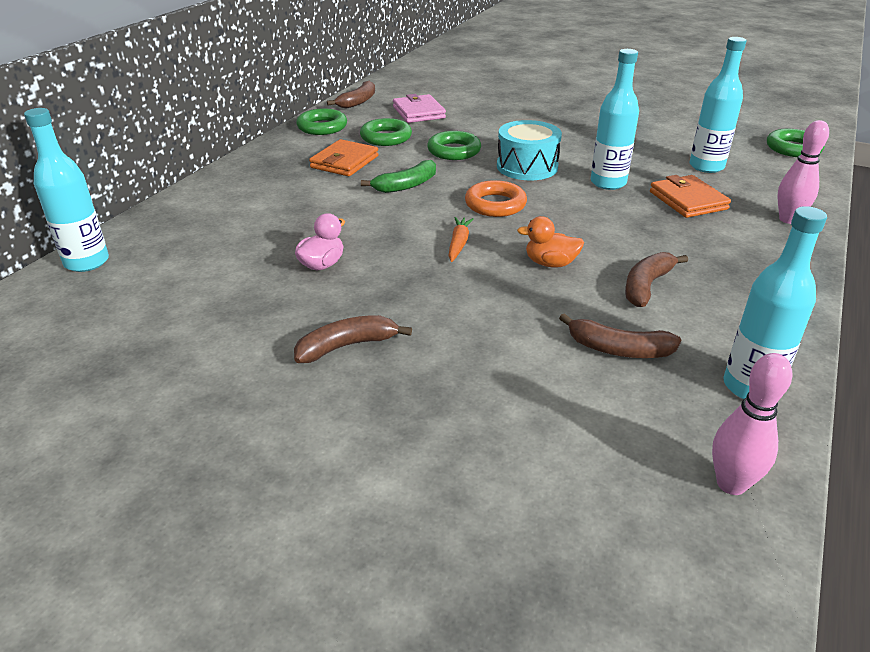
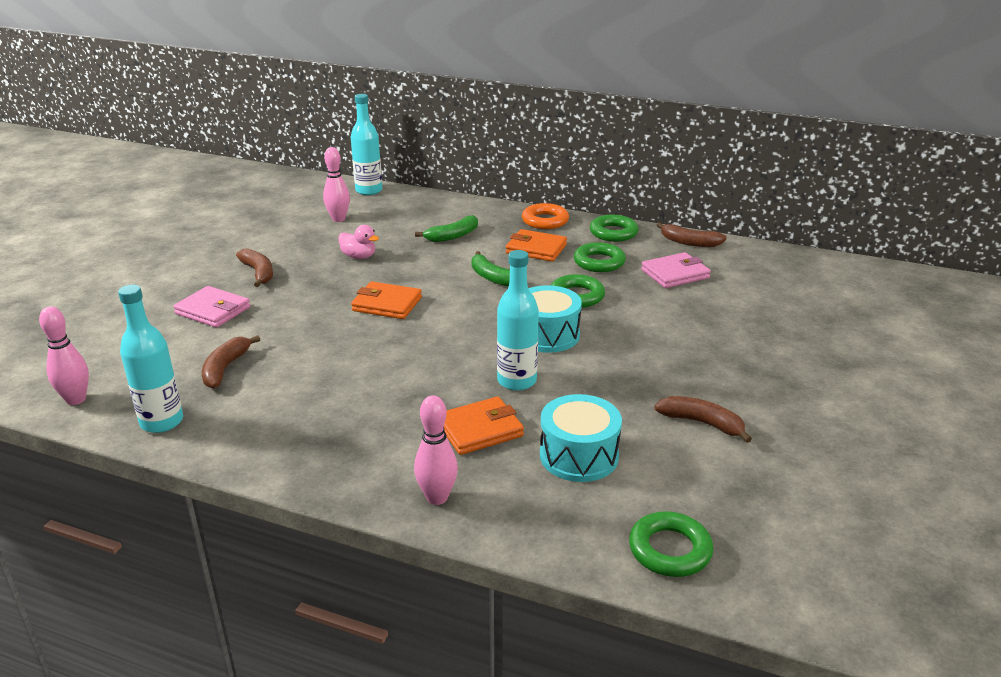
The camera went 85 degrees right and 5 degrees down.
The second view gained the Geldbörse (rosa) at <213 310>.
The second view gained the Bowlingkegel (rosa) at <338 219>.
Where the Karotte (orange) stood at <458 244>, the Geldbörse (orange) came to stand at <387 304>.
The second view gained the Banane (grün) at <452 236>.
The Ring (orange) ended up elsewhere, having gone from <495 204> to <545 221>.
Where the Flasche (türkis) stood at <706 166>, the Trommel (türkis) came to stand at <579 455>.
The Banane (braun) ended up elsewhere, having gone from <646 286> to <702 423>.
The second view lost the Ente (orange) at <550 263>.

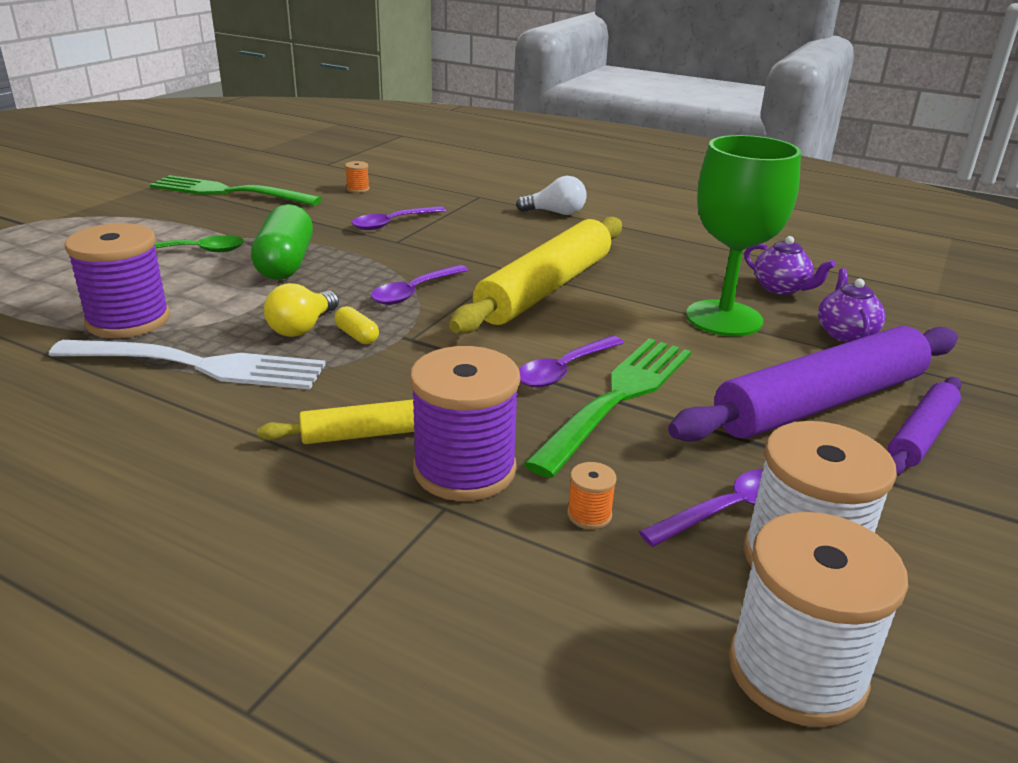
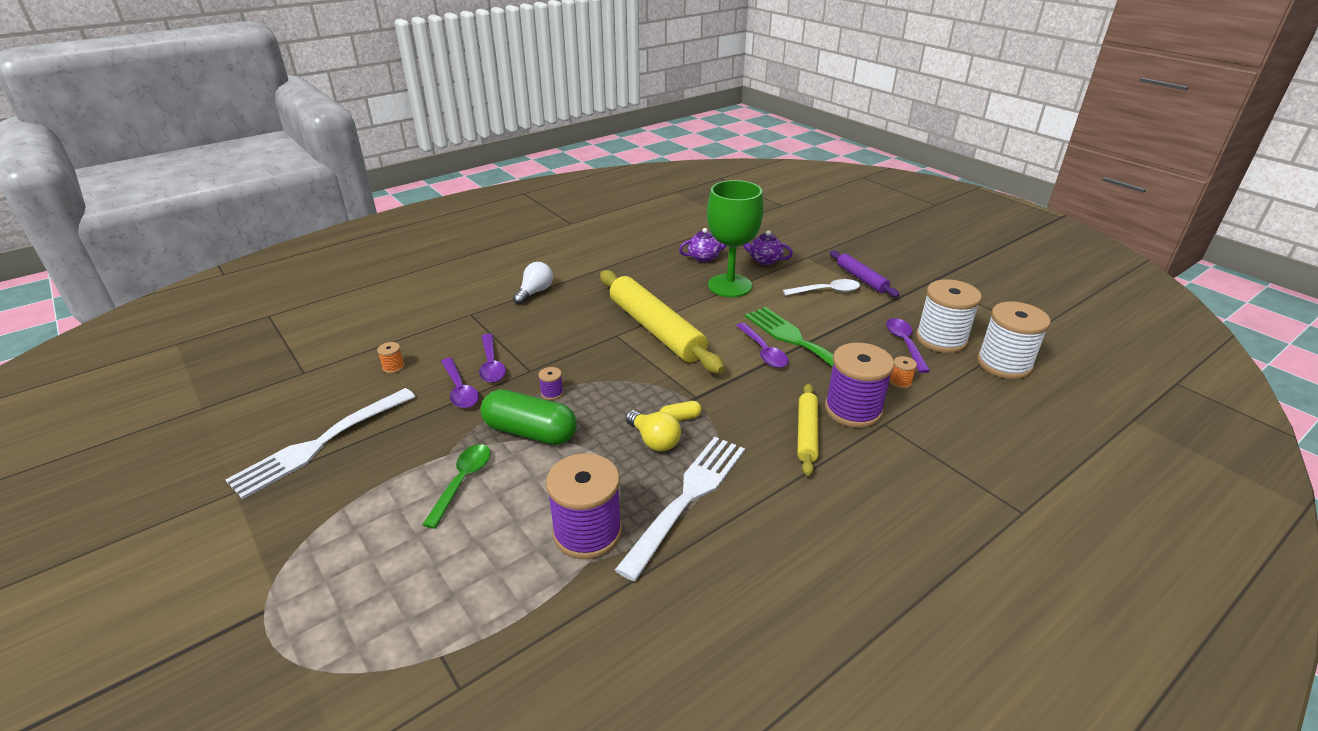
The camera went 65 degrees left and 5 degrees up.
What was the Gabel (grün) at <229 192> turned into the Gabel (weiß) at <321 443>.
The Löffel (lila) ended up elsewhere, having gone from <415 292> to <459 389>.
The second view gained the Garnrolle (lila) at <552 393>.
Where the Nudelholz (lila) stood at <820 403>, the Löffel (weiß) came to stand at <826 291>.

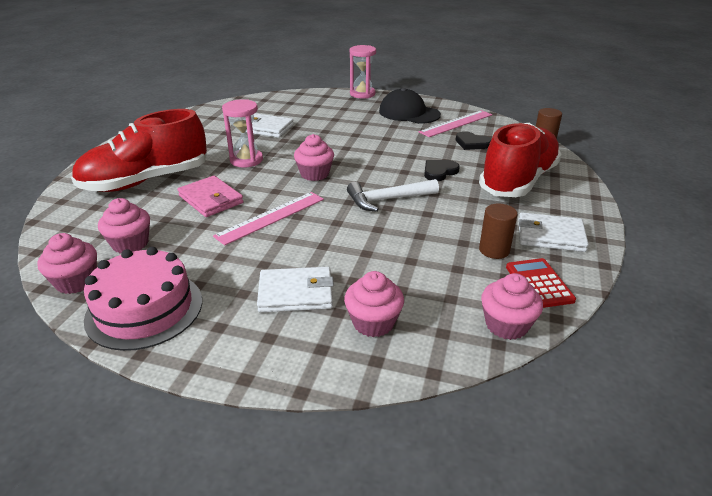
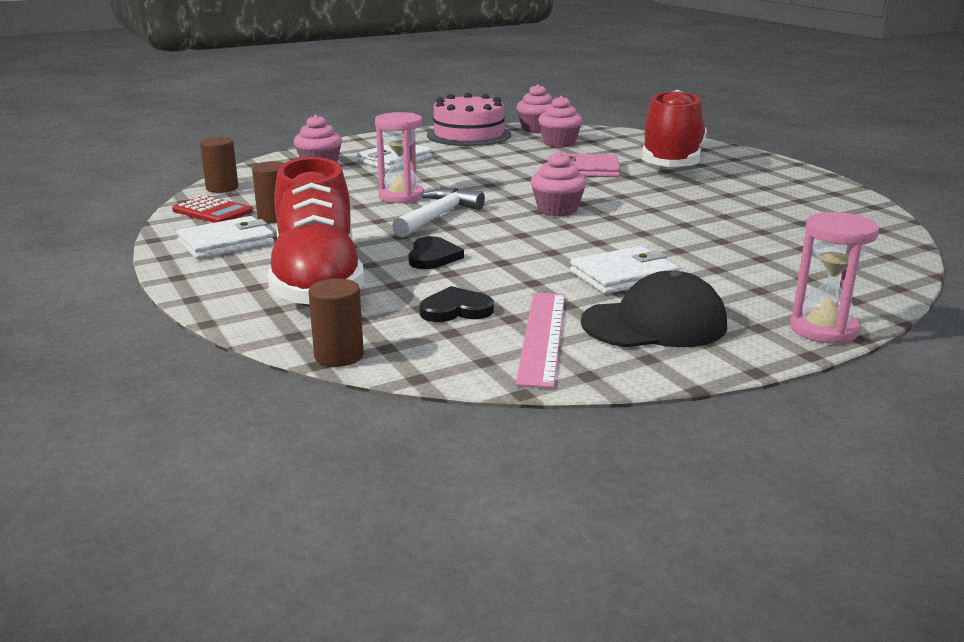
The camera went 135 degrees right and 10 degrees down.
Where the Muffin (rosa) stood at <506 325>, the Vollzylinder (braun) came to stand at <222 188>.
The Sanduhr (rosa) ended up elsewhere, having gone from <246 160> to <401 196>.
The Geldbörse (weiß) ended up elsewhere, having gone from <266 128> to <623 275>.
The second view lost the Lineal (rosa) at <271 217>.

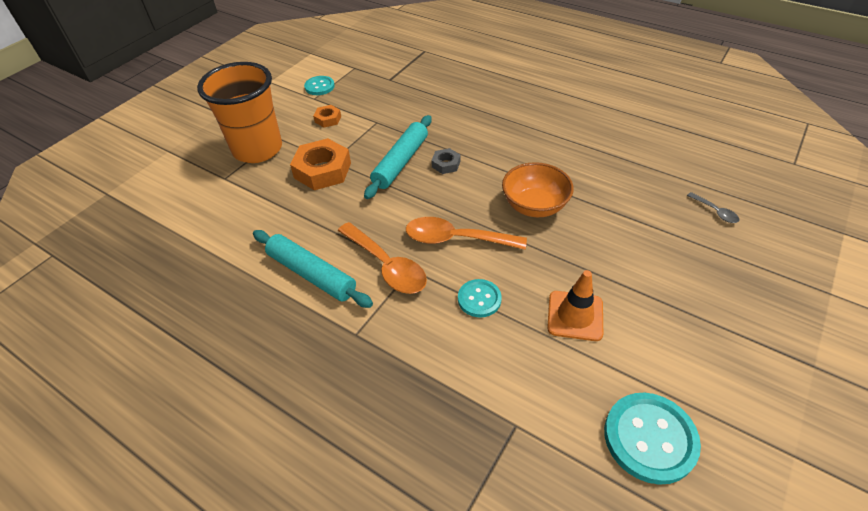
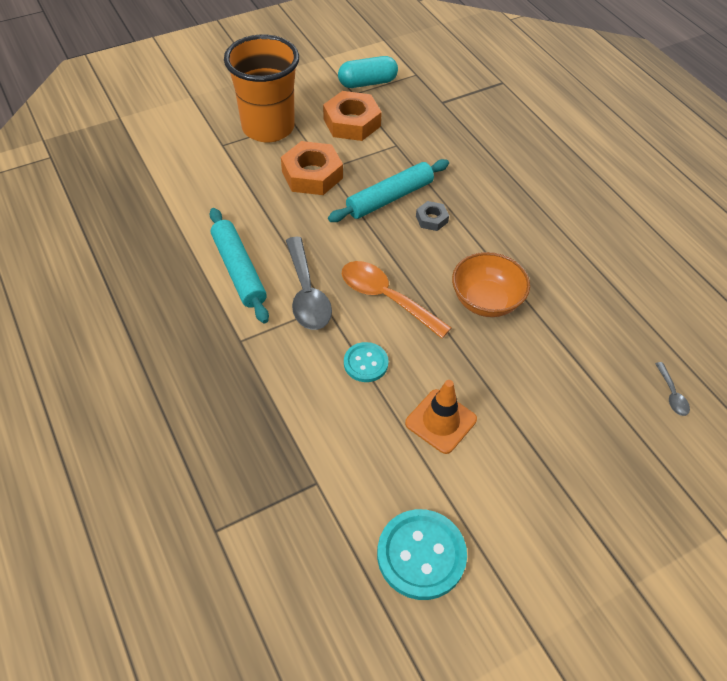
The camera went 25 degrees right and 5 degrees up.
What was the Löffel (orange) at <387 266> turned into the Löffel (grau) at <307 293>.
The size of the Sechskantmutter (orange) at <328 119> changed by a factor of 1.96.
Where the Knopf (türkis) stood at <319 87>, the Kapsel (türkis) came to stand at <367 83>.

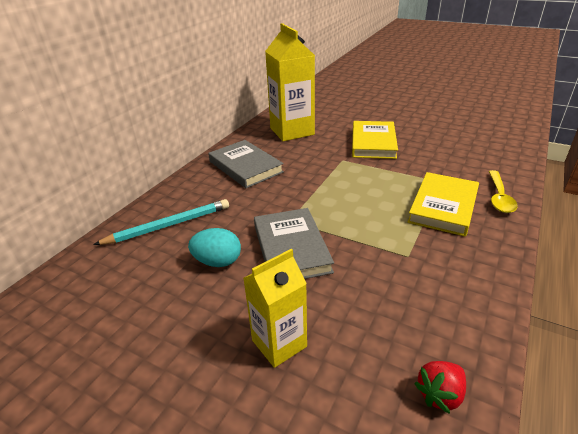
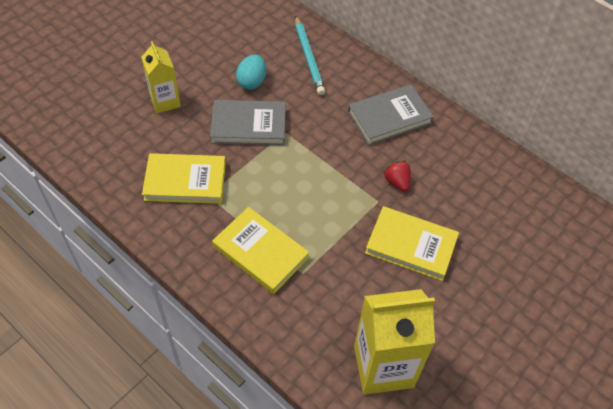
The camera went 100 degrees right and 20 degrees up.
The second view gained the Buch (gelb) at <185 181>.
The Getränkekarton (gelb) ended up elsewhere, having gone from <292 131> to <383 366>.
The Erdbeere (rot) ended up elsewhere, having gone from <440 394> to <397 182>.
The second view lost the Löffel (gelb) at <499 197>.

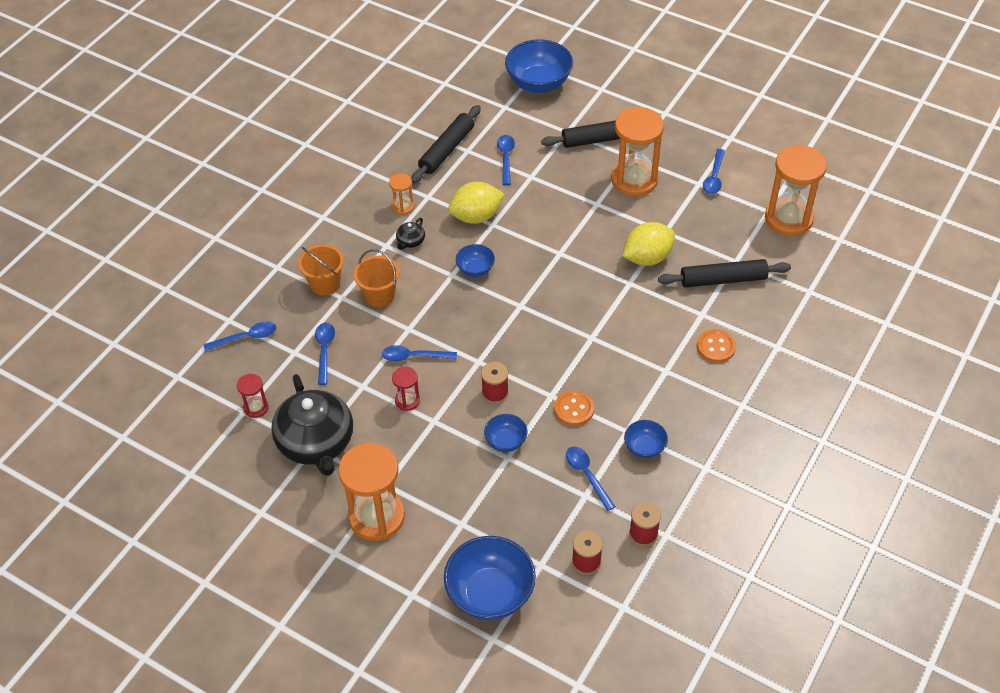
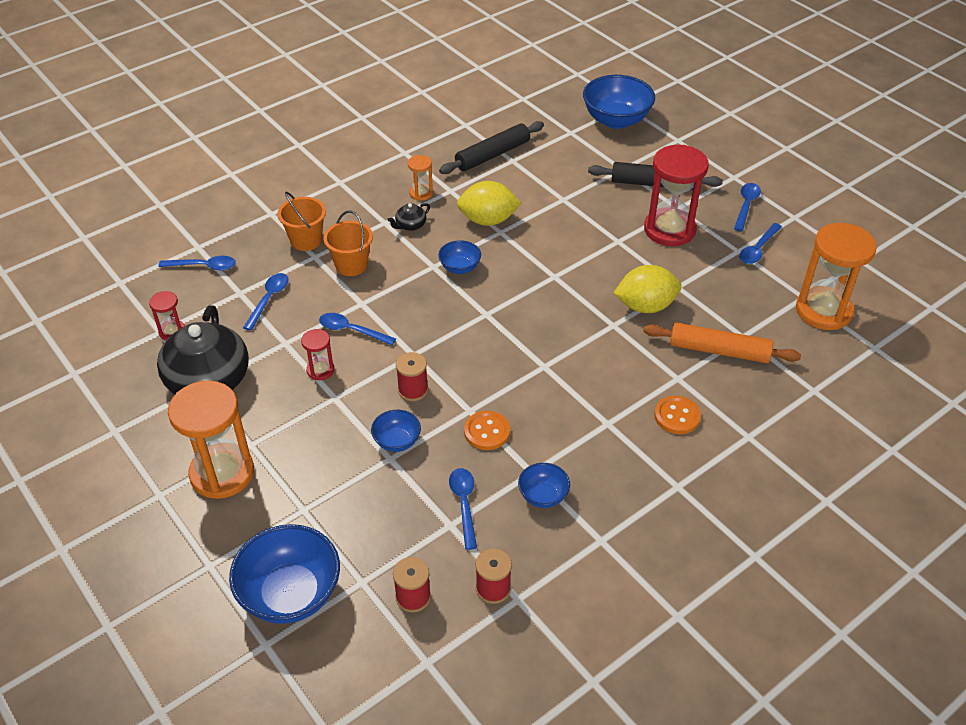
The camera went 20 degrees right and 5 degrees down.
What was the Nudelholz (schwarz) at <723 280> turned into the Nudelholz (orange) at <719 351>.
What was the Sanduhr (orange) at <634 180> turned into the Sanduhr (rot) at <669 229>.
The Löffel (blau) ended up elsewhere, having gone from <506 158> to <746 205>.

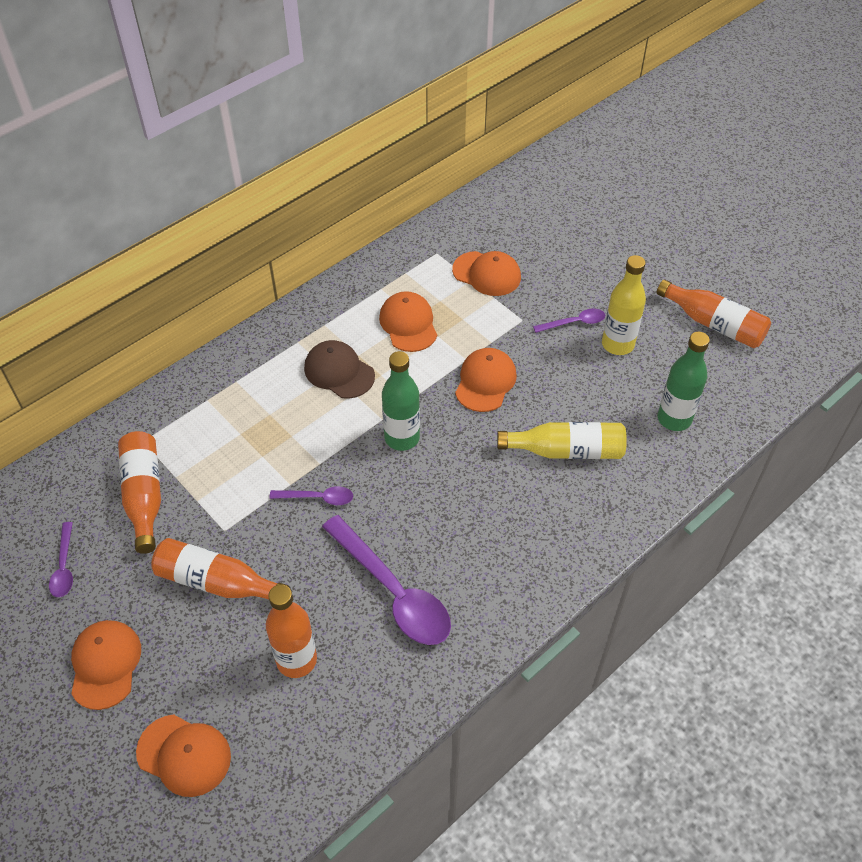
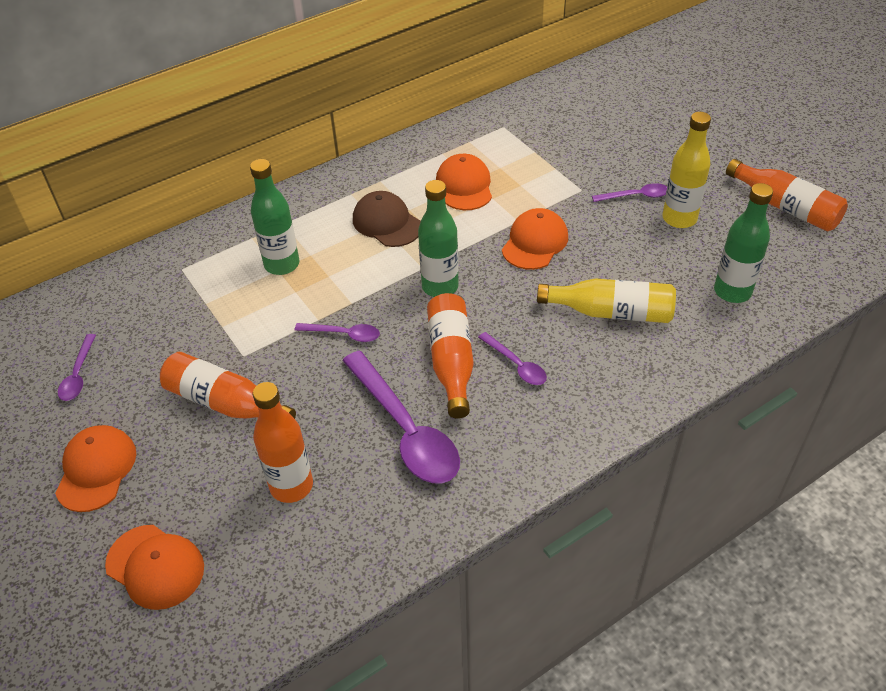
The camera went 10 degrees right and 5 degrees down.
The second view gained the Flasche (grün) at <282 264>.
The Flasche (orange) ended up elsewhere, having gone from <144 496> to <451 362>.
The second view gained the Löffel (lila) at <516 365>.
The second view lost the Kappe (orange) at <487 274>.

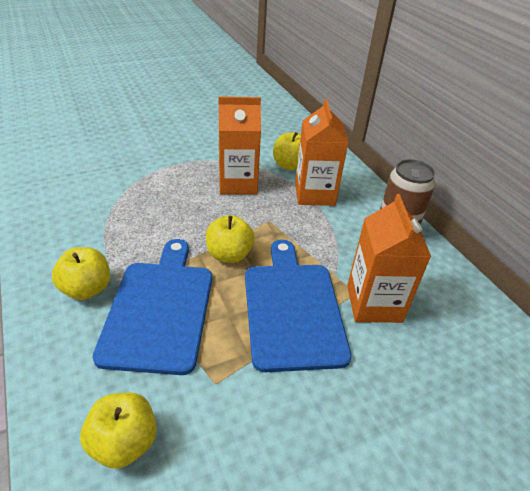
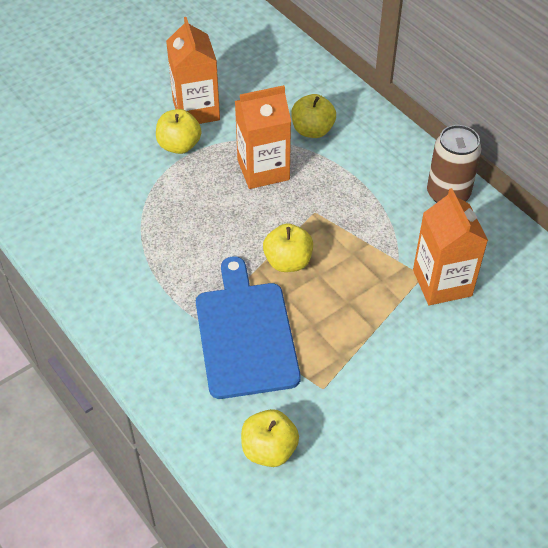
The camera went 10 degrees left and 10 degrees up.
The Apfel (gelb) ended up elsewhere, having gone from <87 289> to <179 145>.
The Getränkekarton (orange) ended up elsewhere, having gone from <314 194> to <196 110>.
The second view lost the Schneidebrett (blau) at <292 309>.

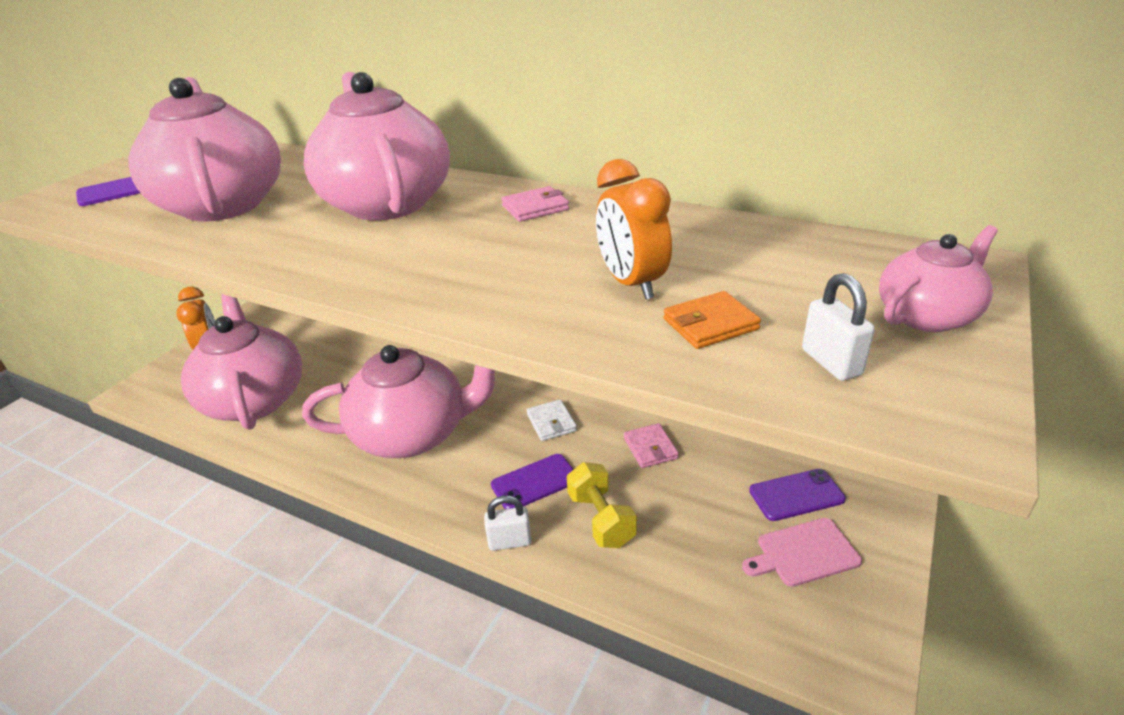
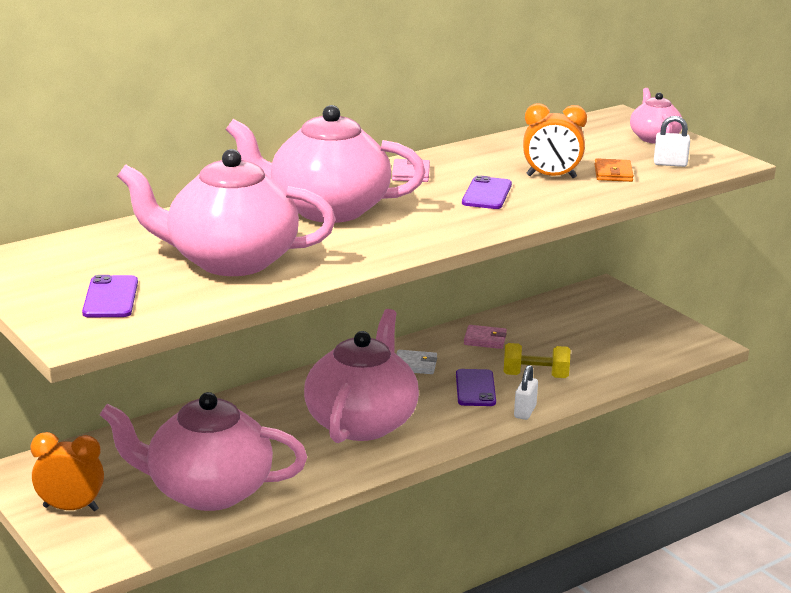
The camera went 65 degrees left and 10 degrees down.
The Handy (lila) ended up elsewhere, having gone from <796 495> to <487 194>.
The second view lost the Schneidebrett (rosa) at <804 553>.

